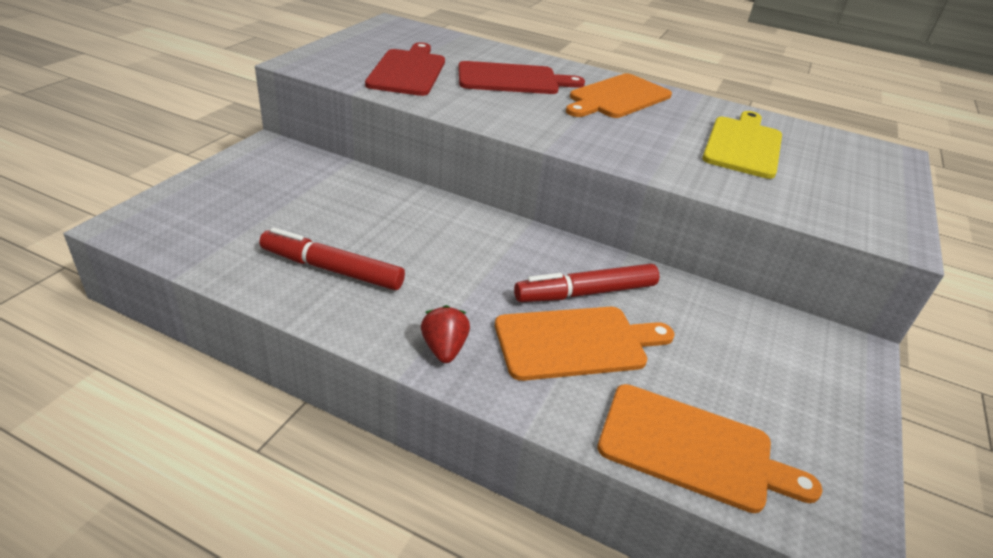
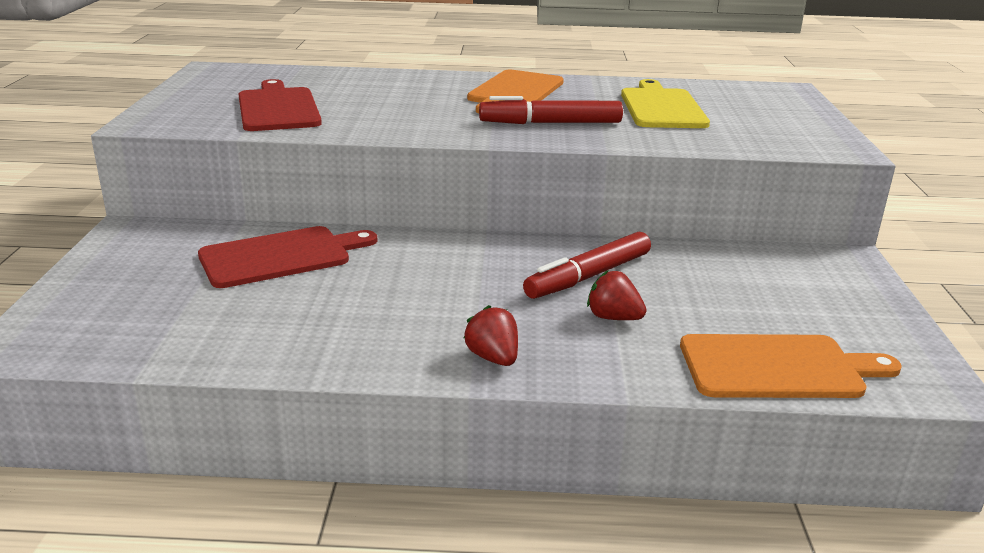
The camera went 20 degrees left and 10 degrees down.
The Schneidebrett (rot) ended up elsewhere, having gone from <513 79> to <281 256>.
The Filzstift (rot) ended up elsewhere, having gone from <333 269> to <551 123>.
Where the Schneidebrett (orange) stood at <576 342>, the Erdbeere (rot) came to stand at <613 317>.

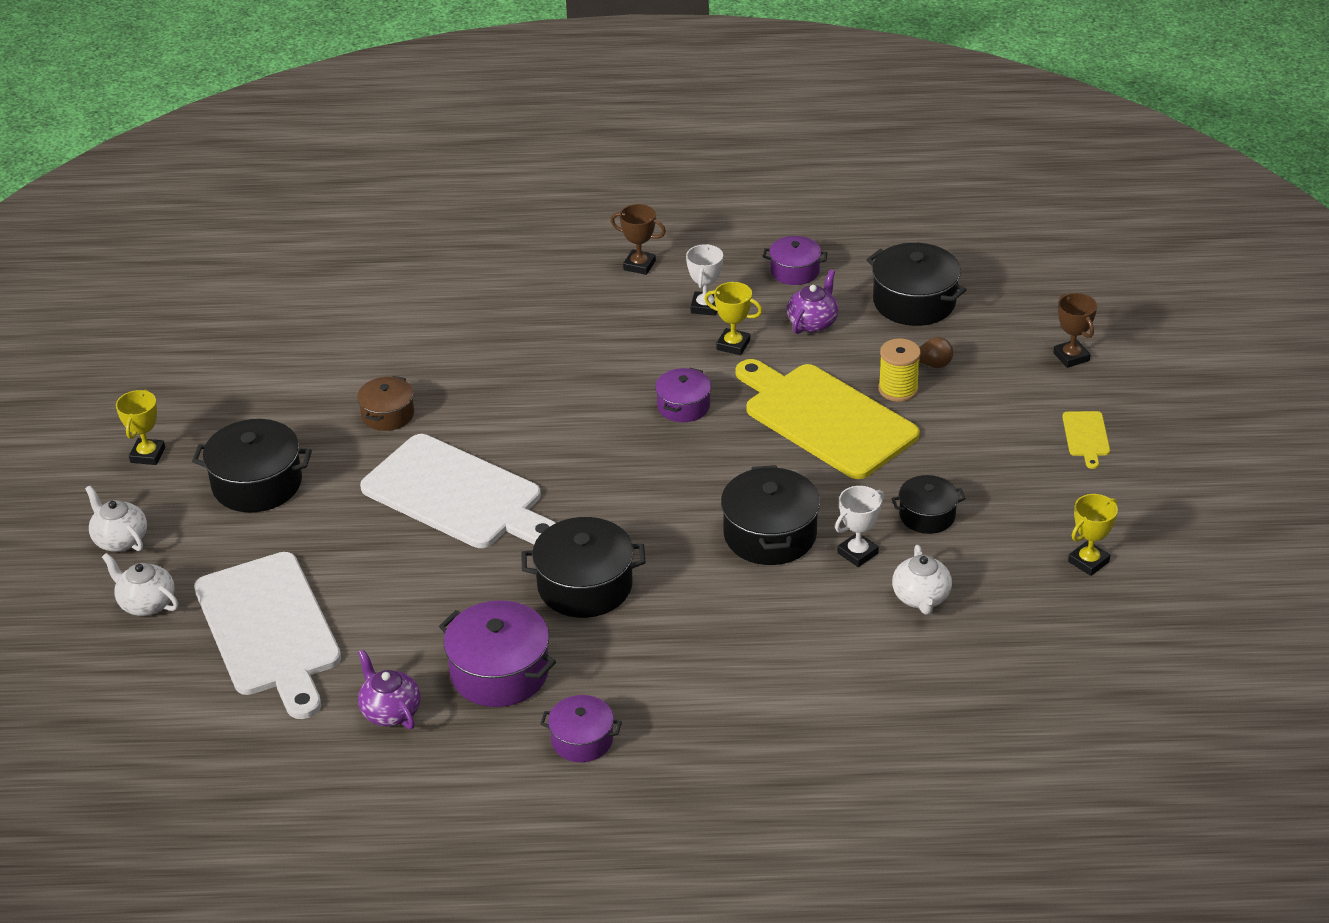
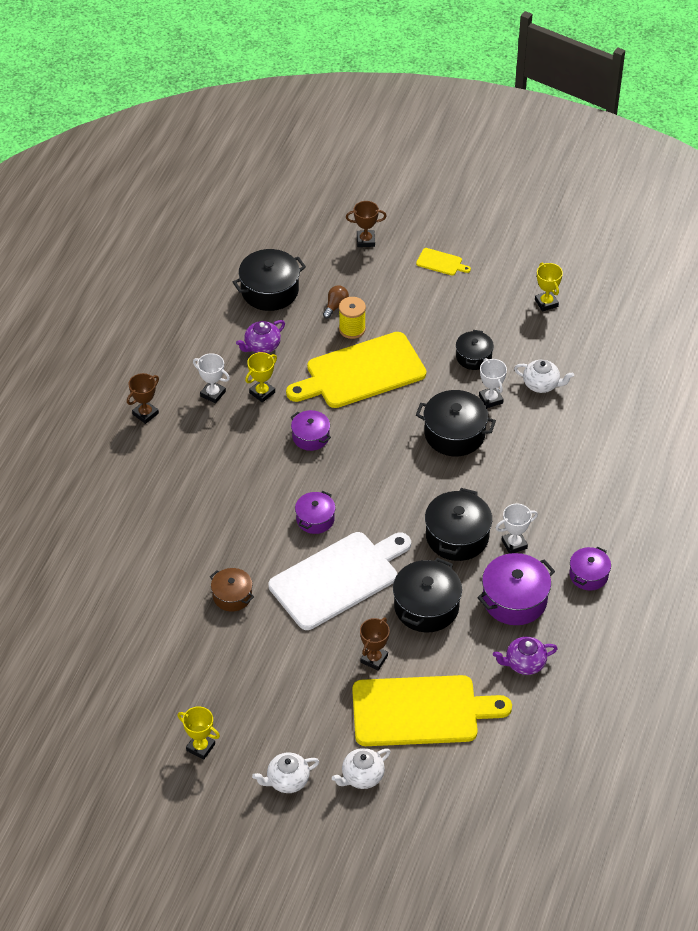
The camera went 70 degrees left and 10 degrees up.
The Teekanne (lila) at <812 322> ended up facing another way, 90 degrees counterclockwise from before.
The Kochtopf (lila) ended up elsewhere, having gone from <794 271> to <315 519>.
What was the Schneidebrett (weiß) at <269 630> turned into the Schneidebrett (gelb) at <421 711>.
The second view gained the Pokal (braun) at <374 659>.
The Kochtopf (schwarz) ended up elsewhere, having gone from <257 483> to <426 606>.
The second view gained the Pokal (weiß) at <514 544>.

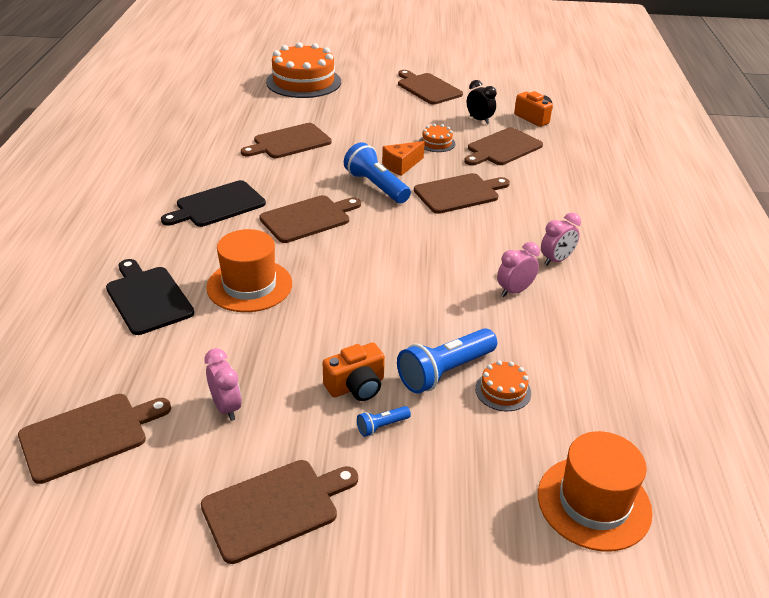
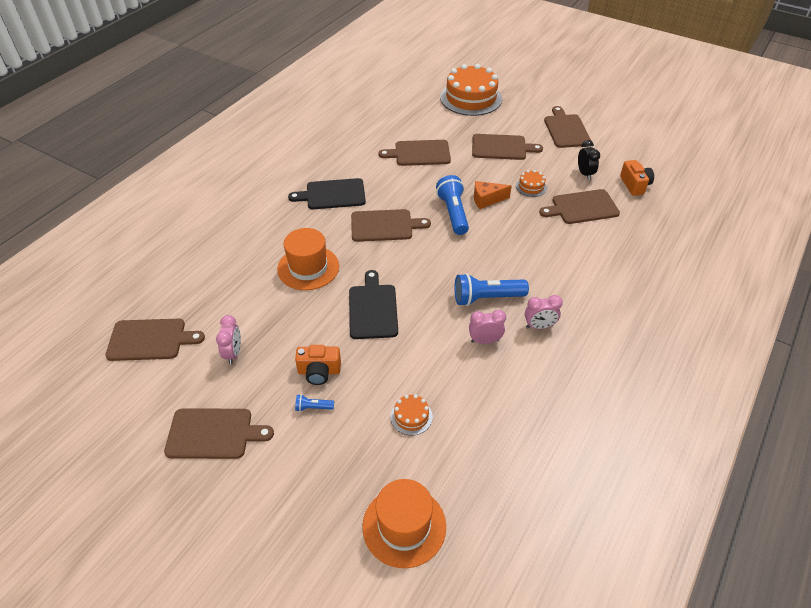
The camera went 30 degrees right and 10 degrees up.
The Schneidebrett (schwarz) ended up elsewhere, having gone from <148 298> to <373 309>.
The Taschenlampe (blau) ended up elsewhere, having gone from <445 372> to <486 298>.
The Schneidebrett (braun) ended up elsewhere, having gone from <459 193> to <501 147>.

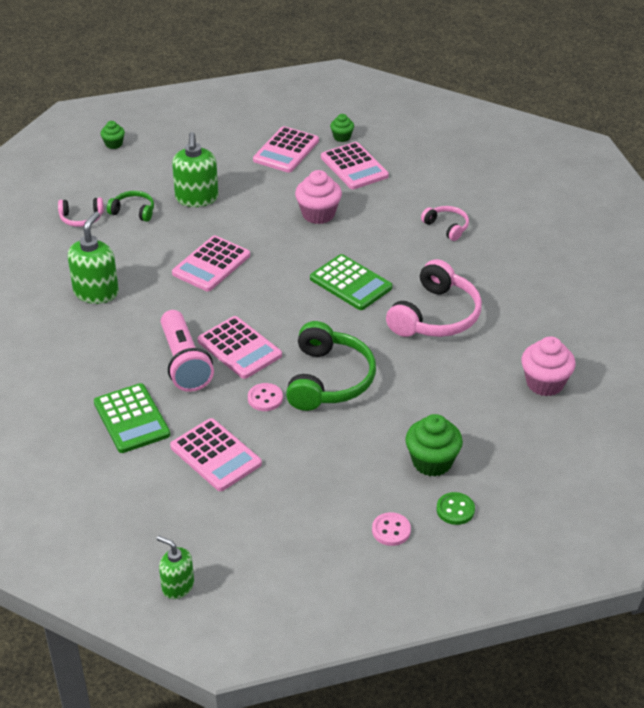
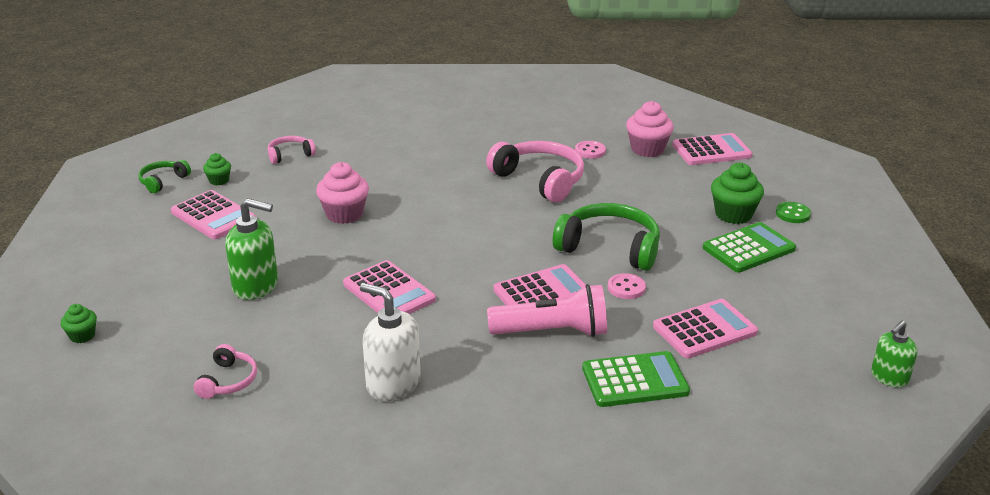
The camera went 75 degrees left and 10 degrees down.
The Kopfhörer (grün) ended up elsewhere, having gone from <133 211> to <163 181>.
The Kopfhörer (rosa) ended up elsewhere, having gone from <447 227> to <290 155>.
What was the Seifenspender (grün) at <96 292> turned into the Seifenspender (weiß) at <393 383>.
The Knopf (rosa) ended up elsewhere, having gone from <391 530> to <590 151>.
The Taschenrechner (rosa) ended up elsewhere, having gone from <354 167> to <711 150>.
The Taschenrechner (grün) ended up elsewhere, having gone from <351 283> to <748 248>.

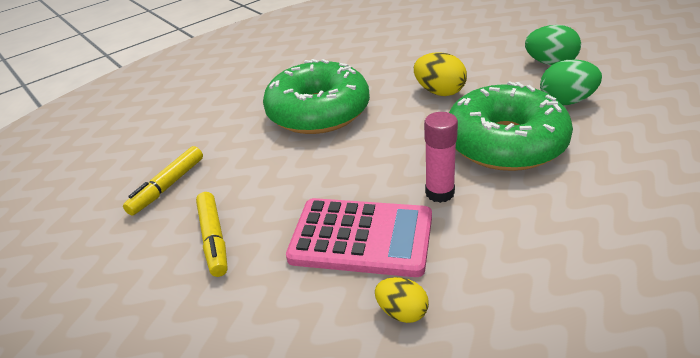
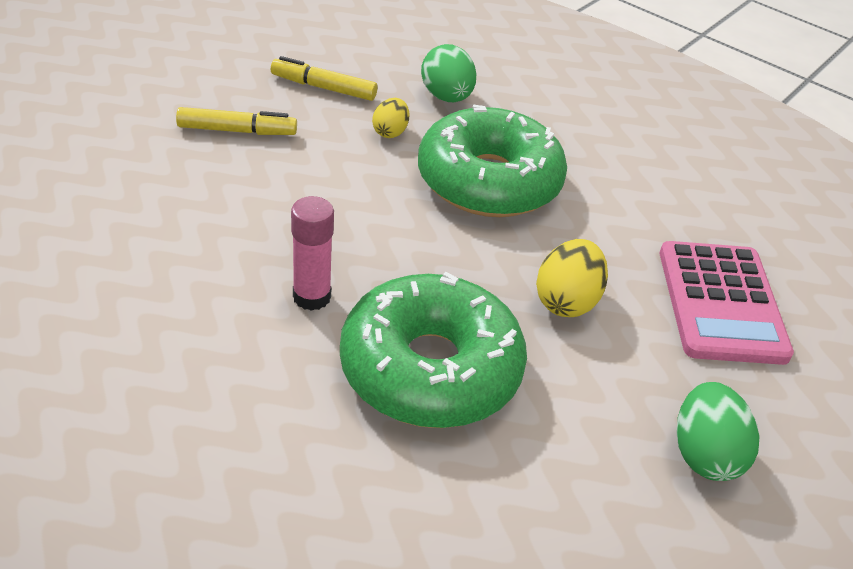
The camera went 70 degrees right and 5 degrees up.
The Filzstift (gelb) at <213 239> ended up facing another way, 150 degrees counterclockwise from before.
The Ei (gelb) ended up elsewhere, having gone from <402 312> to <390 132>.
The Ei (grün) ended up elsewhere, having gone from <566 101> to <446 97>.
The Taschenrechner (rosa) ended up elsewhere, having gone from <361 238> to <721 303>.

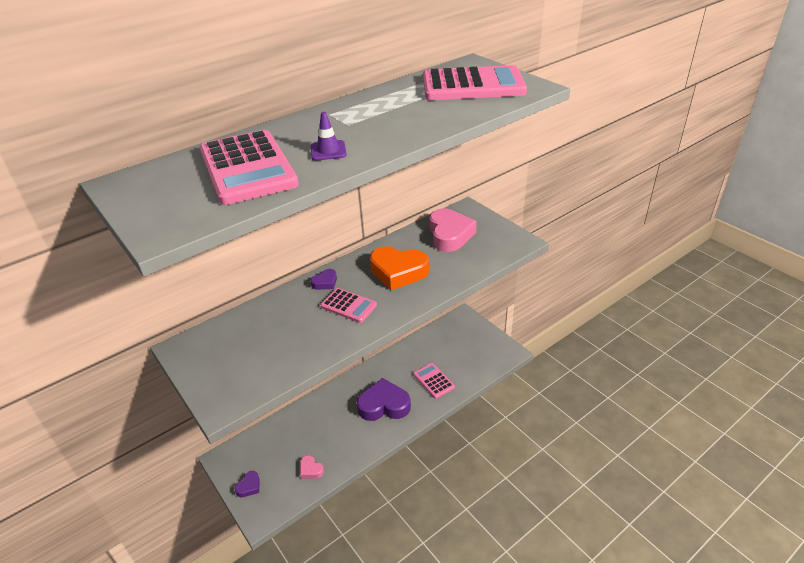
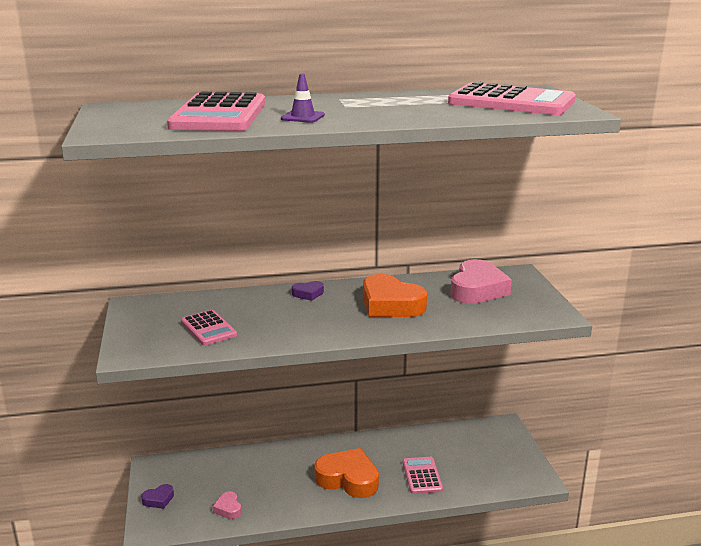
The camera went 25 degrees right and 15 degrees down.
The Taschenrechner (rosa) ended up elsewhere, having gone from <349 306> to <208 328>.
What was the Herz (lila) at <384 405> turned into the Herz (orange) at <348 479>.

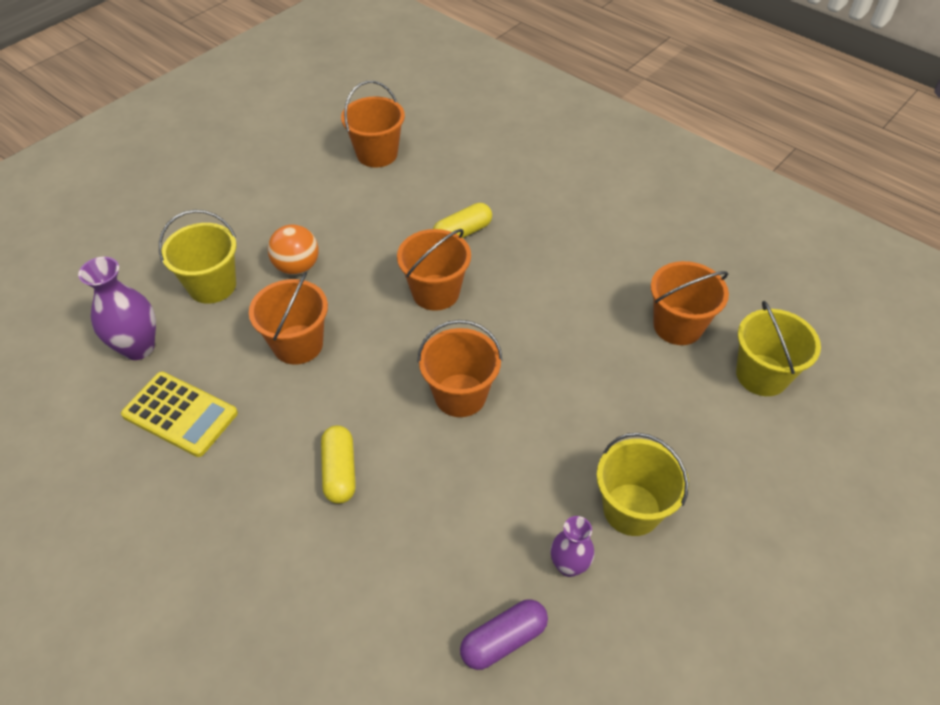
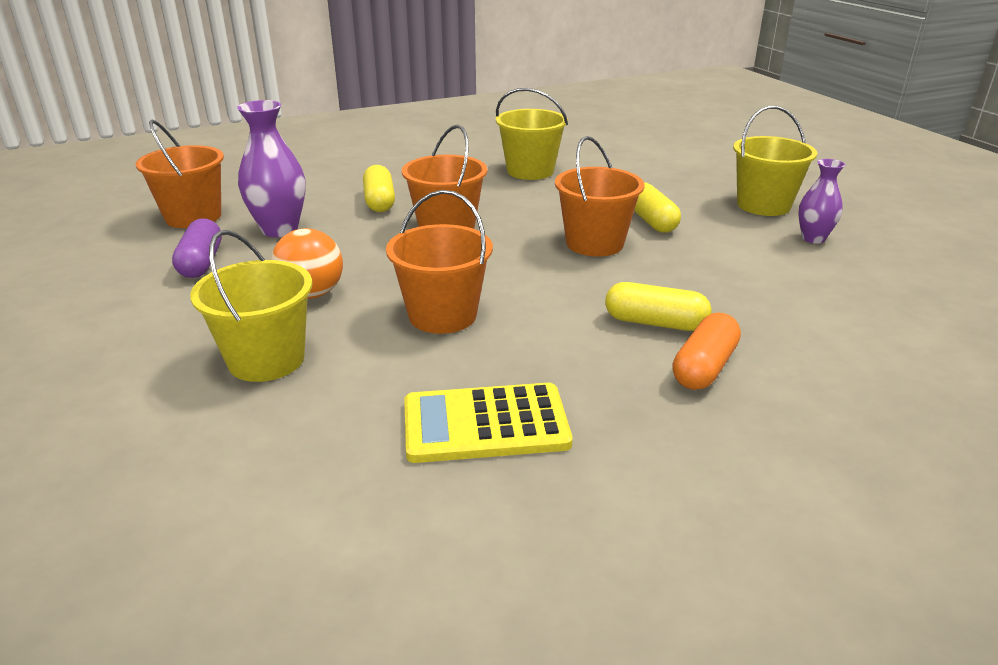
The camera went 65 degrees left and 20 degrees down.
The Kapsel (lila) ended up elsewhere, having gone from <503 640> to <201 262>.
The Vase (lila) ended up elsewhere, having gone from <138 347> to <280 229>.
The Taschenrechner (gelb) at <180 414> ended up facing another way, 150 degrees counterclockwise from before.
The Eimer (gelb) ended up elsewhere, having gone from <762 375> to <530 171>.
The second view gained the Kapsel (gelb) at <651 221>.
The second view gained the Kapsel (orange) at <704 367>.
The second view lost the Eimer (orange) at <678 326>.

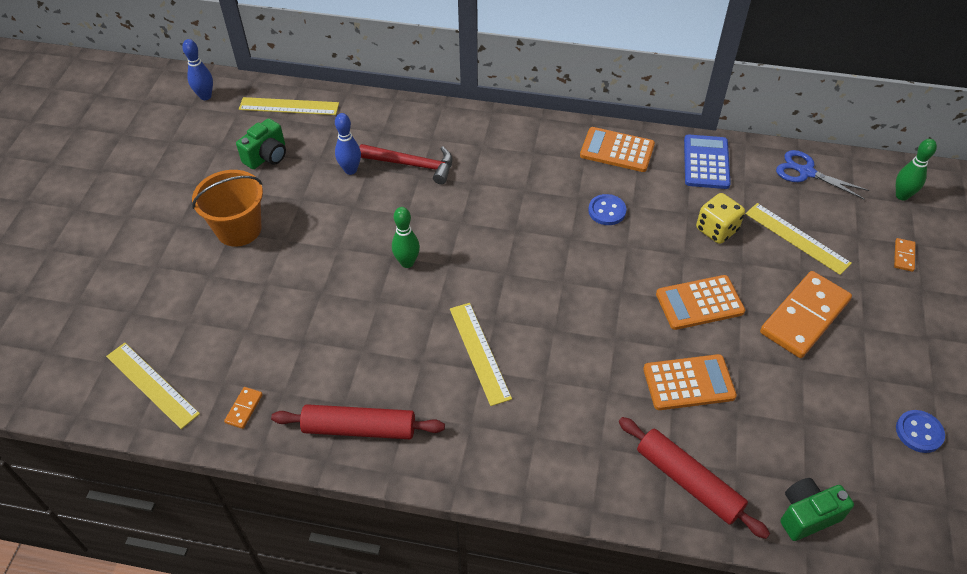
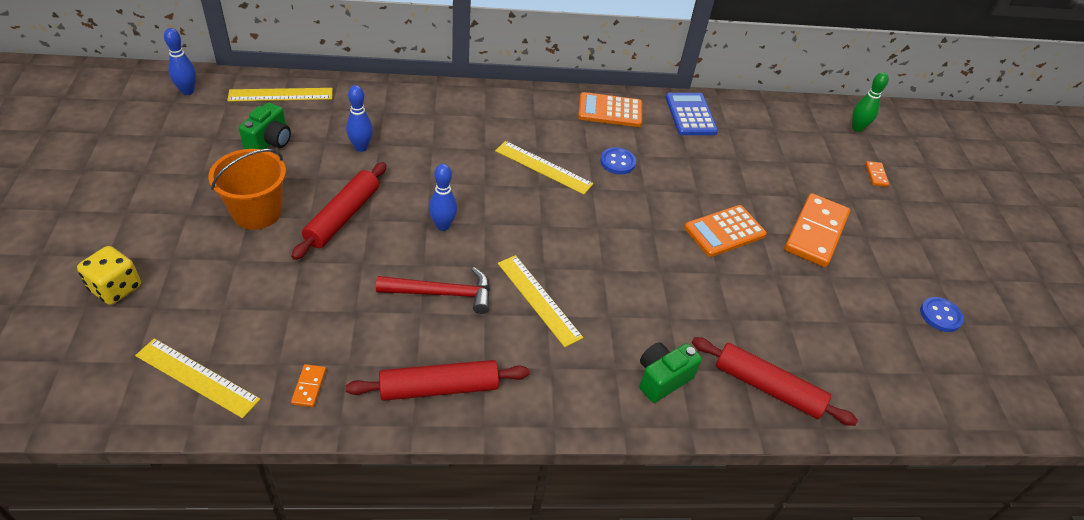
The camera went 20 degrees left and 5 degrees down.
The Spielwürfel (gelb) ended up elsewhere, having gone from <716 230> to <116 288>.
The second view gained the Nudelholz (rot) at <343 217>.
The Hammer (rot) ended up elsewhere, having gone from <412 165> to <442 293>.
What was the Bowlingkegel (grün) at <407 262> turned into the Bowlingkegel (blau) at <443 226>.
The Lineal (gelb) ended up elsewhere, having gone from <797 238> to <543 167>.
The Kamera (grün) ended up elsewhere, having gone from <807 515> to <662 379>.
The second view lost the Taschenrechner (orange) at <688 383>.
The second view lost the Schere (blau) at <806 172>.

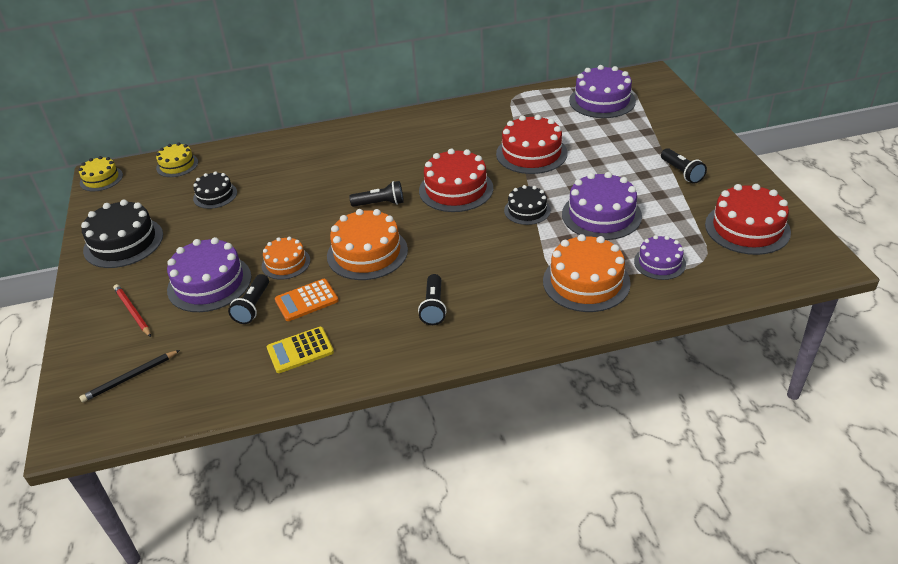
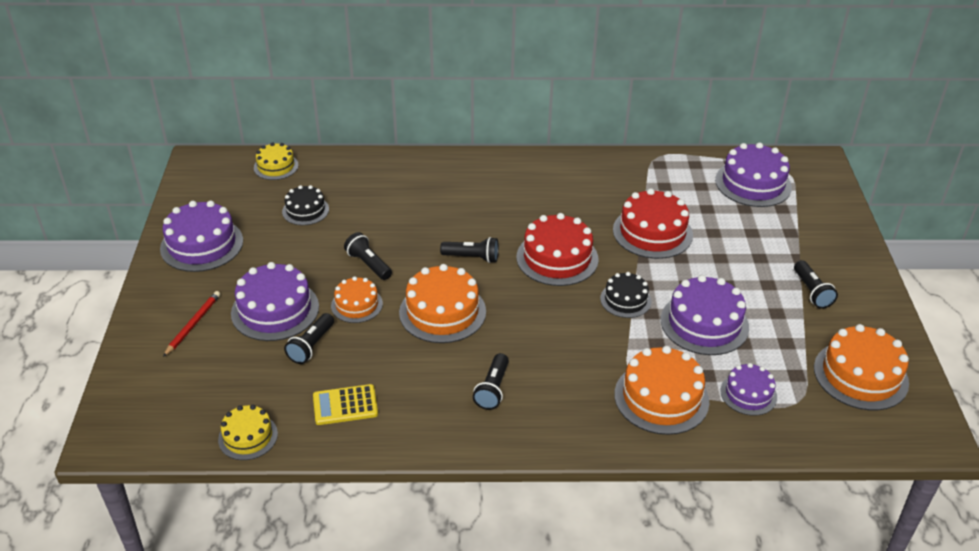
The camera went 10 degrees right and 0 degrees up.
What was the Kuchen (schwarz) at <123 242> turned into the Kuchen (lila) at <202 244>.
The Bleistift (rot) at <132 312> ended up facing another way, 45 degrees clockwise from before.
The Kuchen (gelb) ended up elsewhere, having gone from <101 179> to <248 436>.
The second view gained the Taschenlampe (schwarz) at <368 264>.
What was the Kuchen (rot) at <747 228> turned into the Kuchen (orange) at <860 375>.
The second view lost the Bleistift (schwarz) at <130 378>.
The second view lost the Taschenrechner (orange) at <306 300>.

